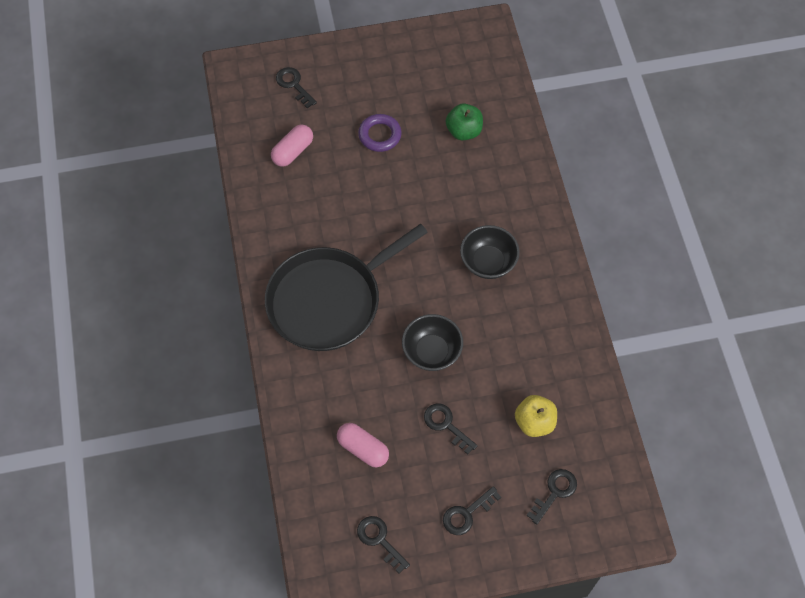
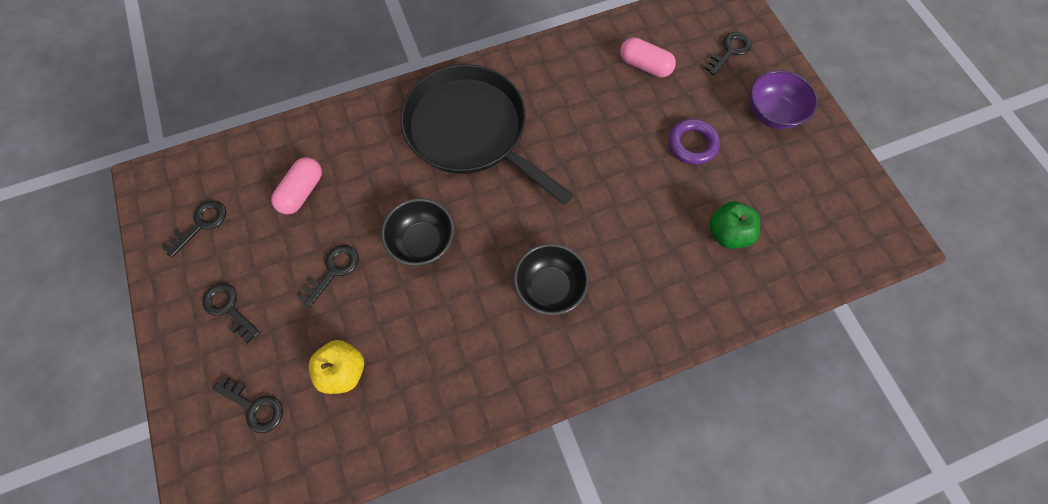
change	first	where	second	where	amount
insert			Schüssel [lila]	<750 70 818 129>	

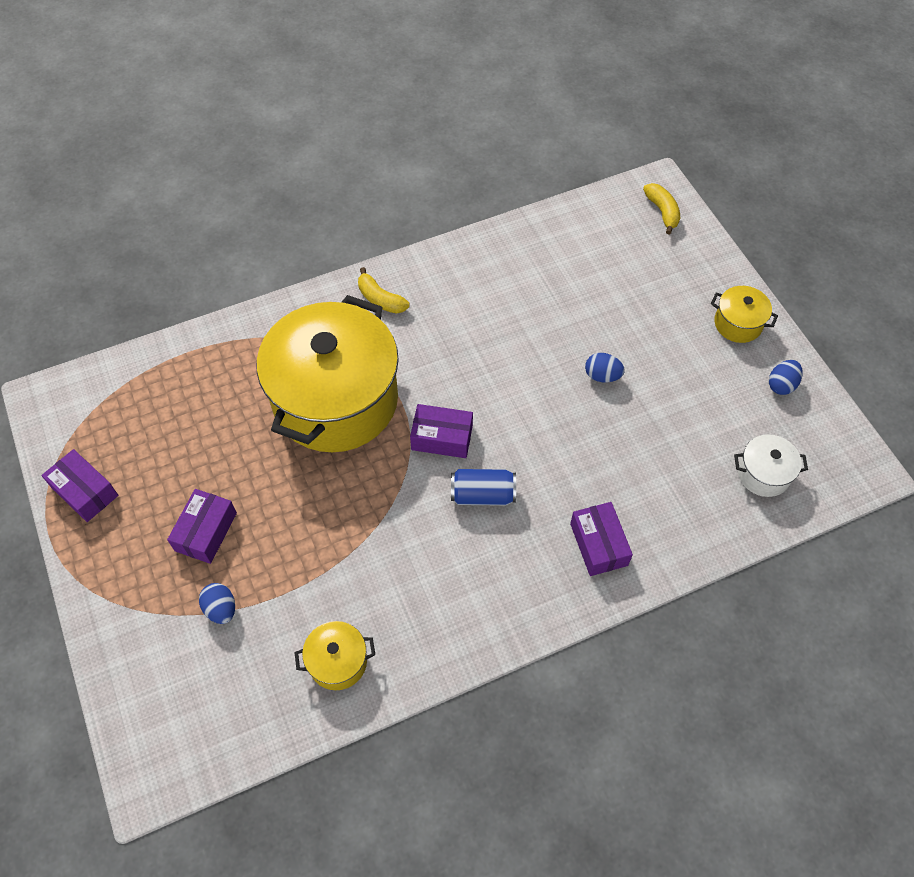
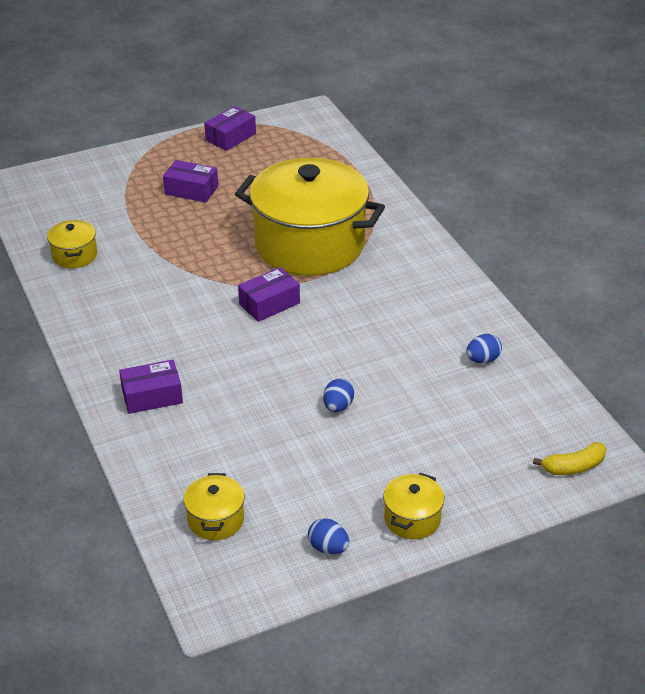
change	first	where	second	where	amount
delete	Banane [gelb]	<358 267 409 314>			
rotate	Schachtel [lila]	<410 404 473 458>		<238 267 300 322>	45 degrees clockwise
recolor	Kochtopf [weiß]	<734 434 808 497>	Kochtopf [gelb]	<184 473 245 540>	
delete	Dose [blau]	<451 469 516 506>			
move	Ei [blau]	<199 583 235 624>		<466 334 502 363>	

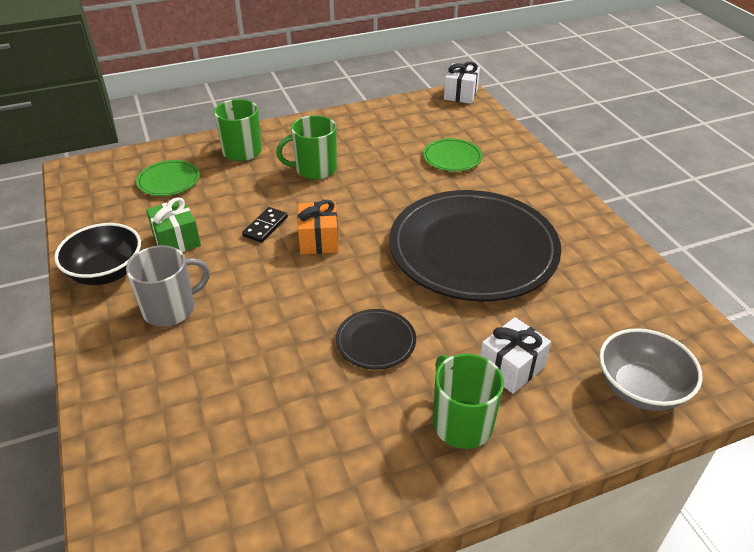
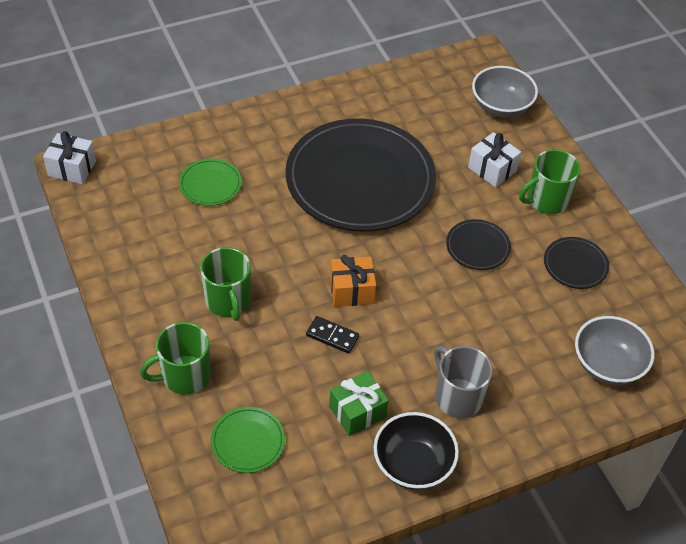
change	first	where	second	where	amount
insert			Teller [schwarz]	<544 237 609 289>	
insert			Schüssel [grau]	<575 316 654 385>	

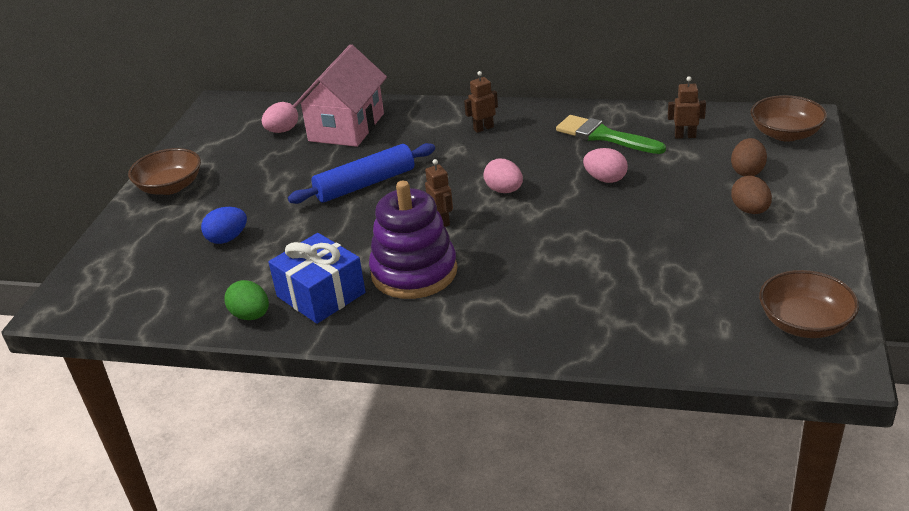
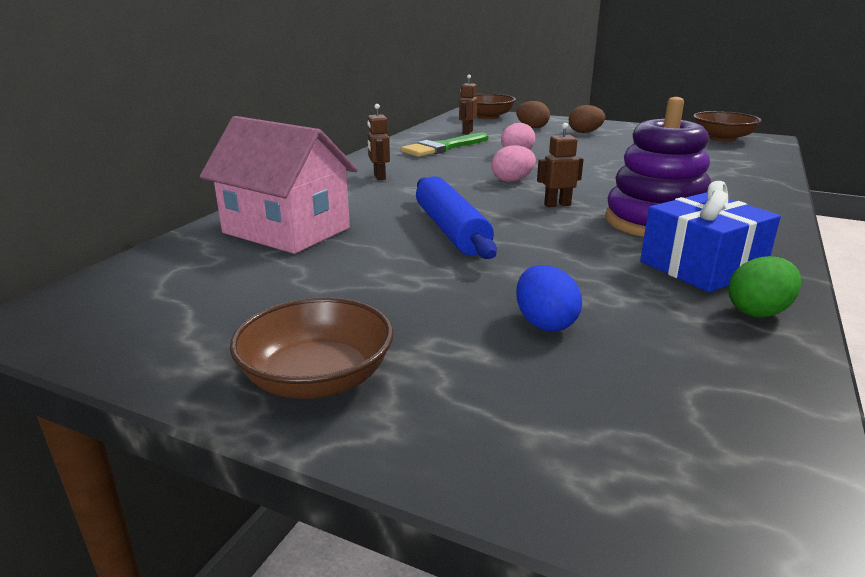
change	first	where	second	where	amount
delete	Ei [rosa]	<262 102 298 133>			

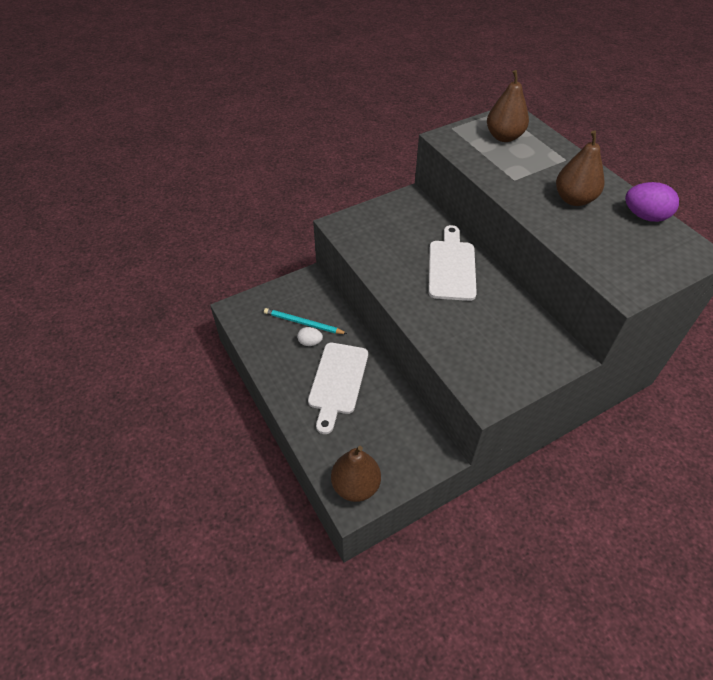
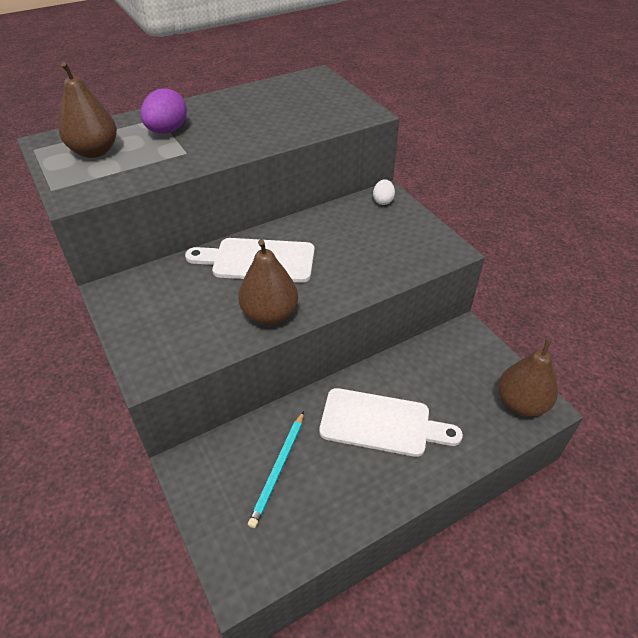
change	first	where	second	where	amount
move	Birne [braun]	<556 130 604 206>		<238 239 298 325>	
move	Ei [lila]	<625 182 679 222>		<140 88 187 133>	
move	Ei [weiß]	<297 327 323 346>		<373 179 395 205>	

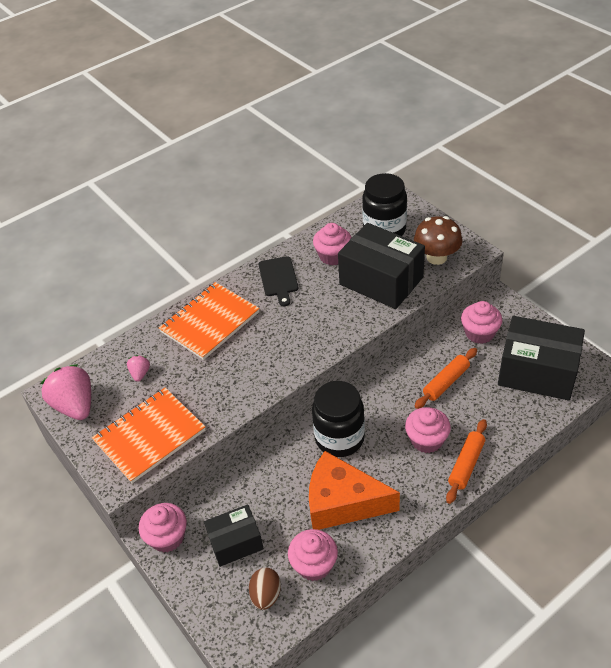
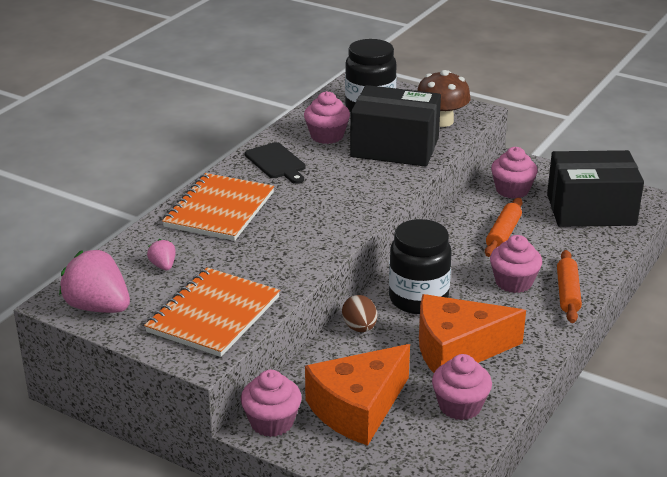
change	first	where	second	where	amount
replace	Schachtel [schwarz]	<204 505 264 567>	Käse [orange]	<305 344 410 446>	
move	Ei [braun]	<249 568 281 610>		<342 295 377 332>	

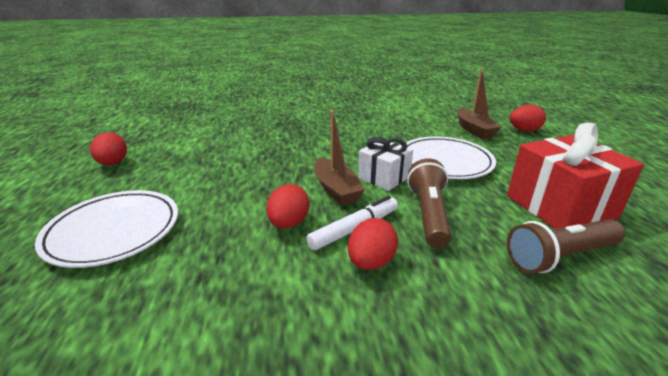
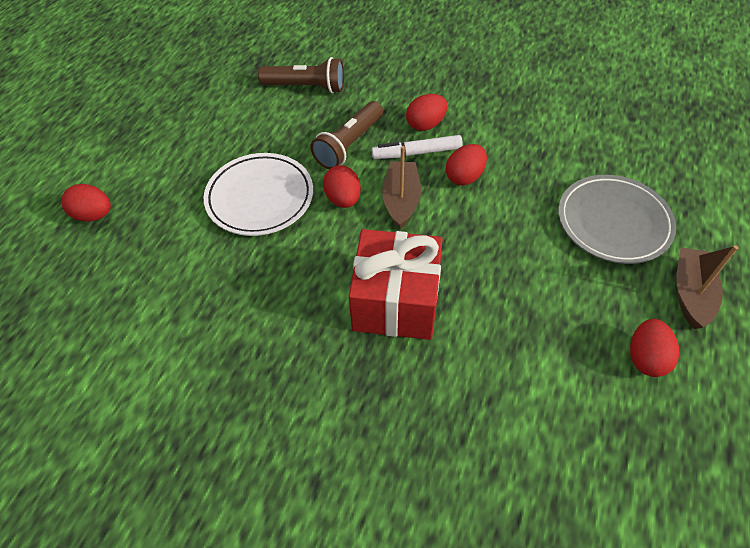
change	first	where	second	where	amount
move	Boot [braun]	<457 69 502 139>		<676 245 739 329>	
move	Geschenk [rot]	<507 123 644 229>		<349 229 443 340>	
replace	Geschenk [weiß]	<358 137 413 191>	Ei [rot]	<323 165 361 208>	
recolor	Teller [weiß]	<35 190 178 268>	Teller [grau]	<558 175 676 264>	

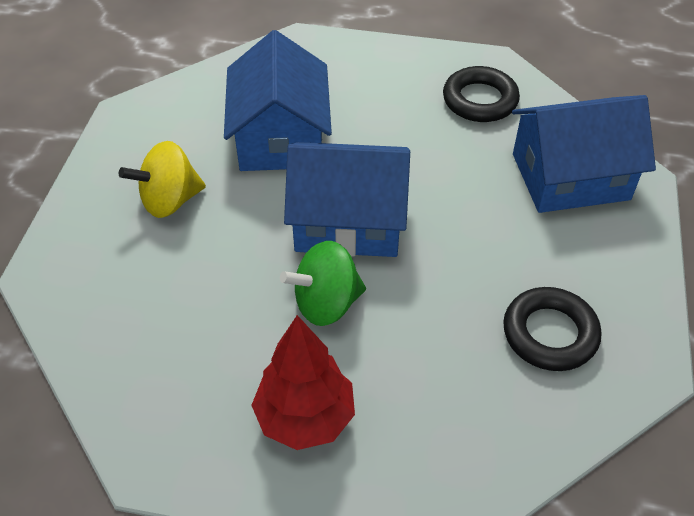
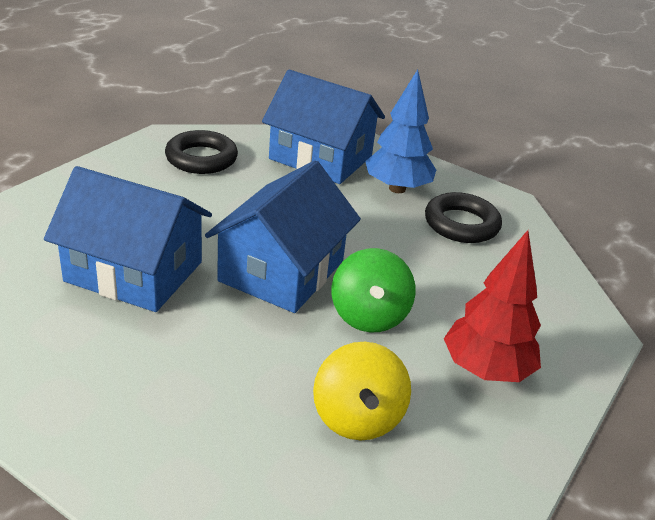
change	first	where	second	where	amount
rotate	Haus [blau]	<512 95 656 213>		<262 70 385 184>	75 degrees counterclockwise
move	Kreisel [gelb]	<119 141 206 218>		<313 342 411 440>	
insert			Baum [blau]	<365 69 436 193>	

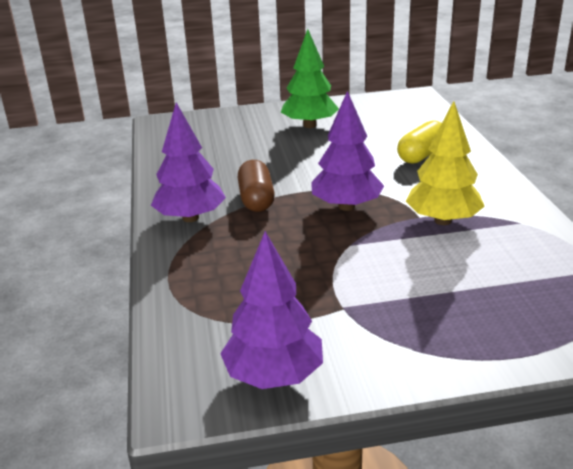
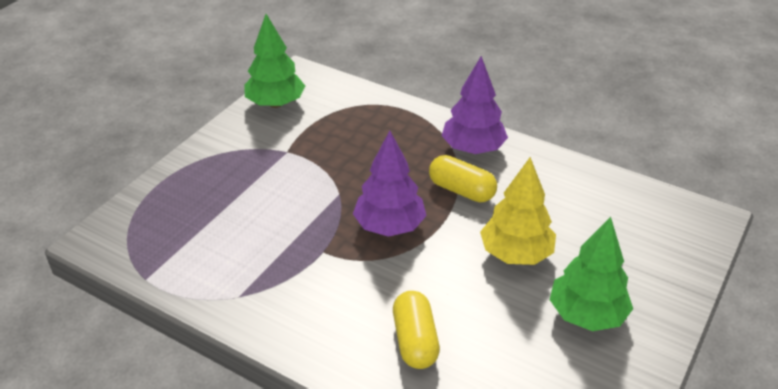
change	first	where	second	where	amount
move	Baum [gelb]	<406 101 485 225>		<480 157 556 265>	
recolor	Kapsel [braun]	<238 160 275 212>	Kapsel [gelb]	<429 155 497 202>	
recolor	Baum [lila]	<220 231 323 389>	Baum [grün]	<244 14 305 108>	

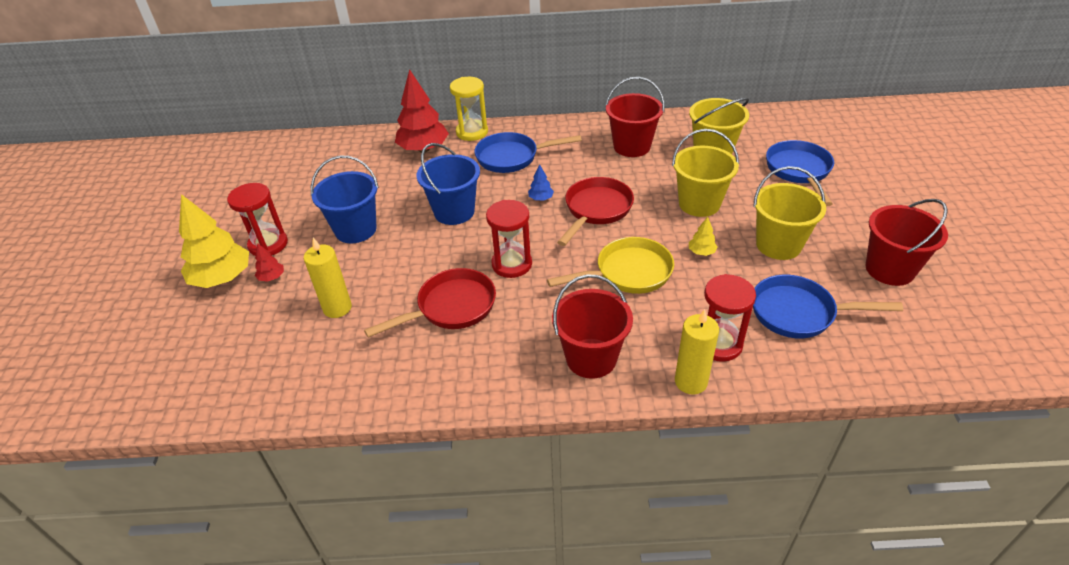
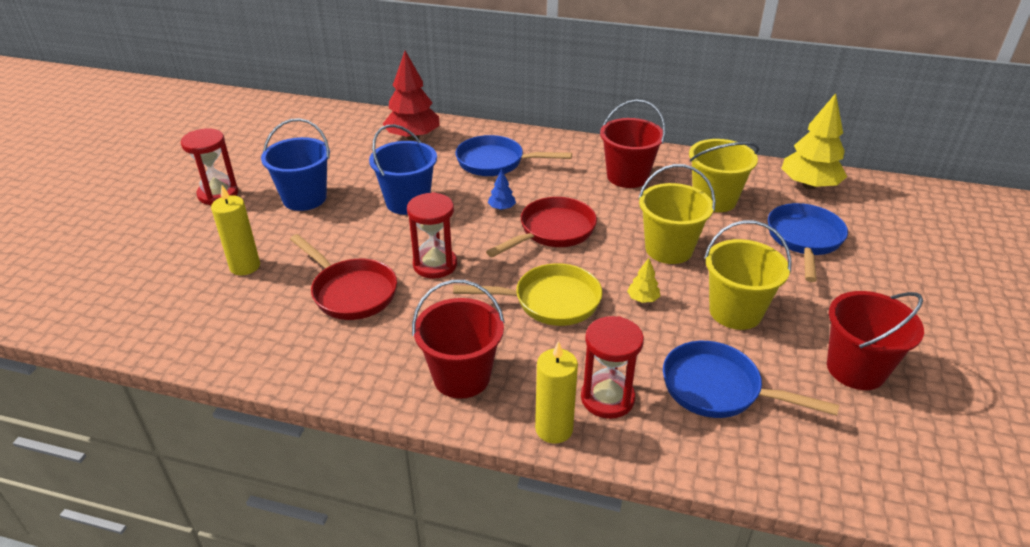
change	first	where	second	where	amount
delete	Sanduhr [gelb]	<450 77 488 141>			
move	Baum [gelb]	<179 194 249 288>		<781 93 847 189>	
delete	Baum [rot]	<255 243 284 282>			
rotate	Pfanne [rot]	<364 268 496 338>		<290 234 397 320>	60 degrees clockwise

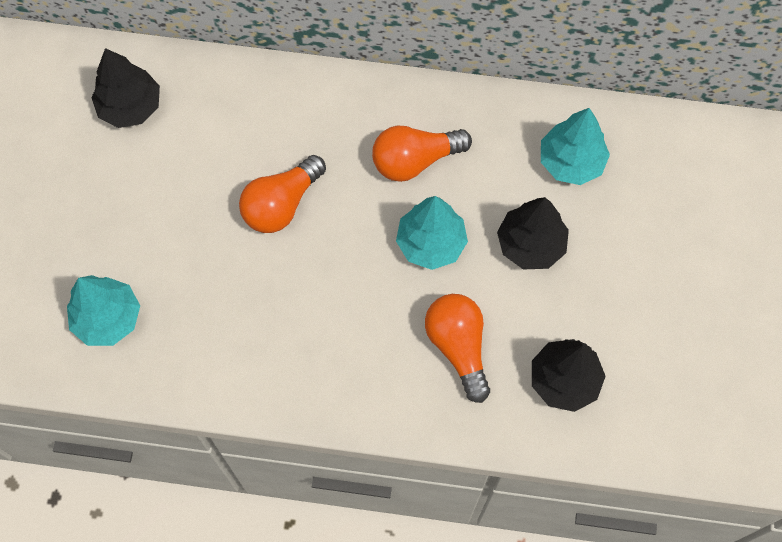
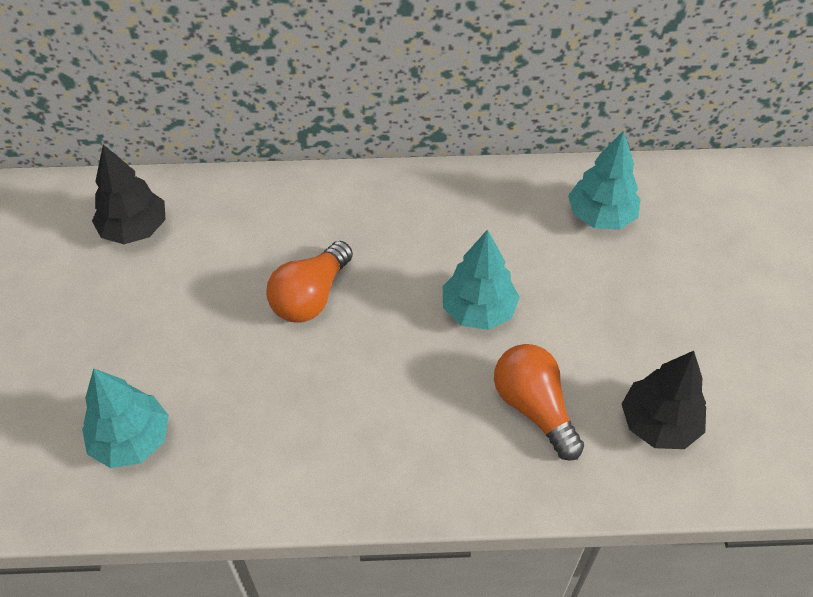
change	first	where	second	where	amount
delete	Glühbirne [orange]	<372 126 472 182>			
delete	Baum [schwarz]	<497 197 569 269>			

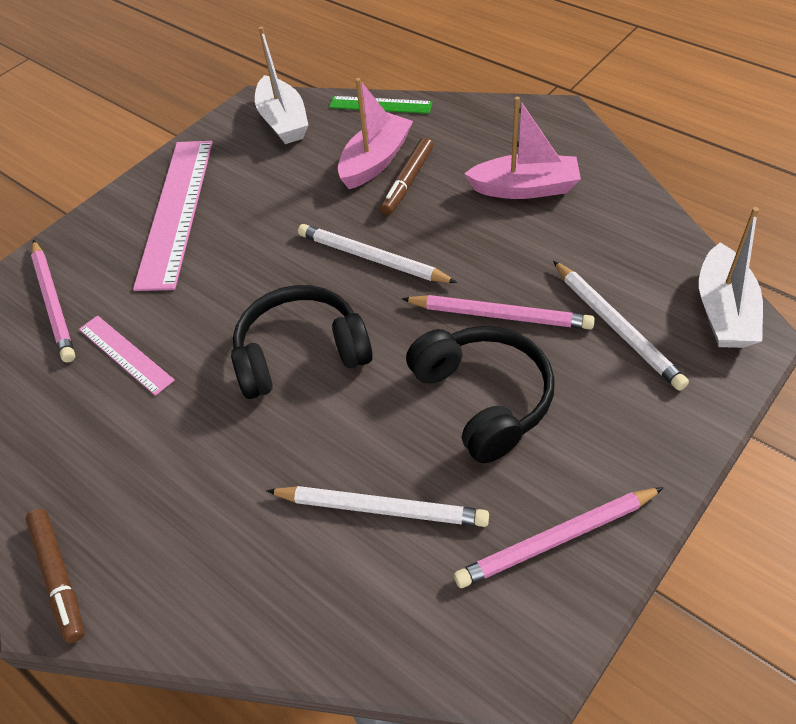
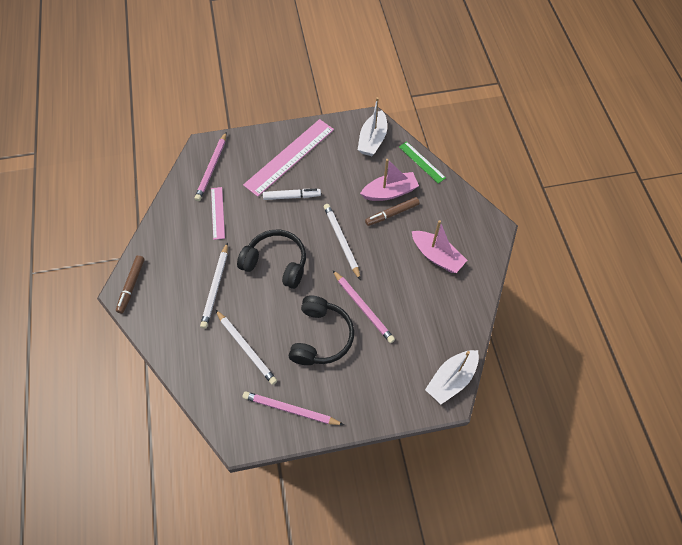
change	first	where	second	where	amount
move	Bleistift [weiß]	<553 261 689 391>		<200 242 228 329>	
insert			Filzstift [weiß]	<263 189 321 200>	

